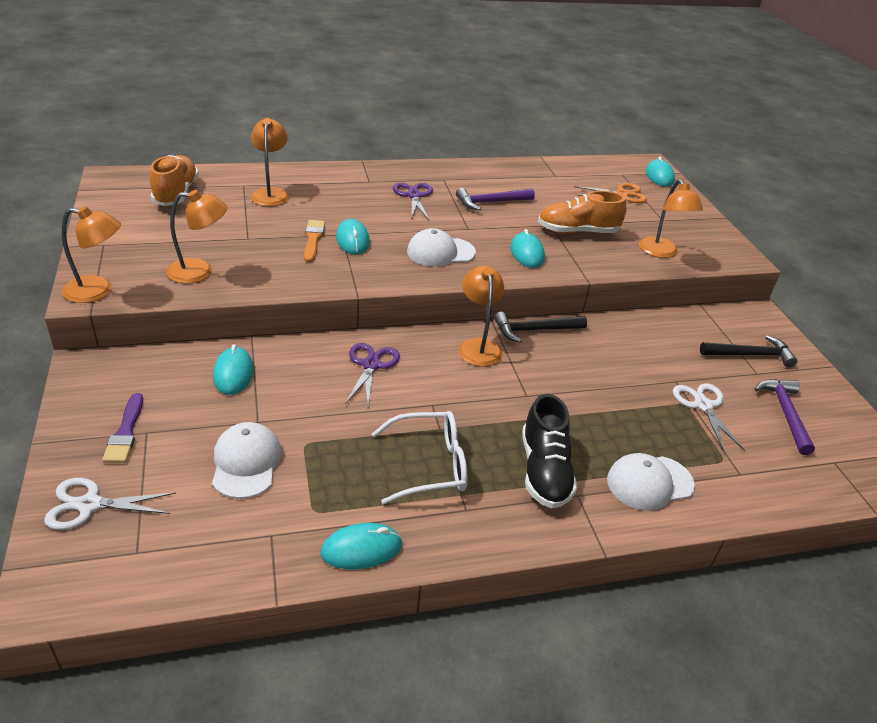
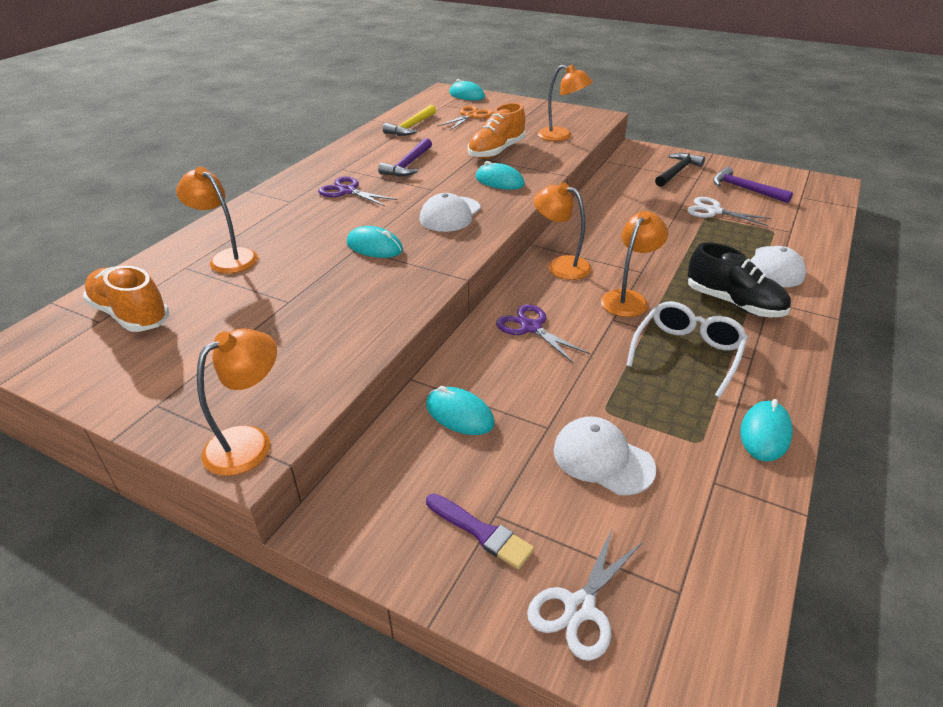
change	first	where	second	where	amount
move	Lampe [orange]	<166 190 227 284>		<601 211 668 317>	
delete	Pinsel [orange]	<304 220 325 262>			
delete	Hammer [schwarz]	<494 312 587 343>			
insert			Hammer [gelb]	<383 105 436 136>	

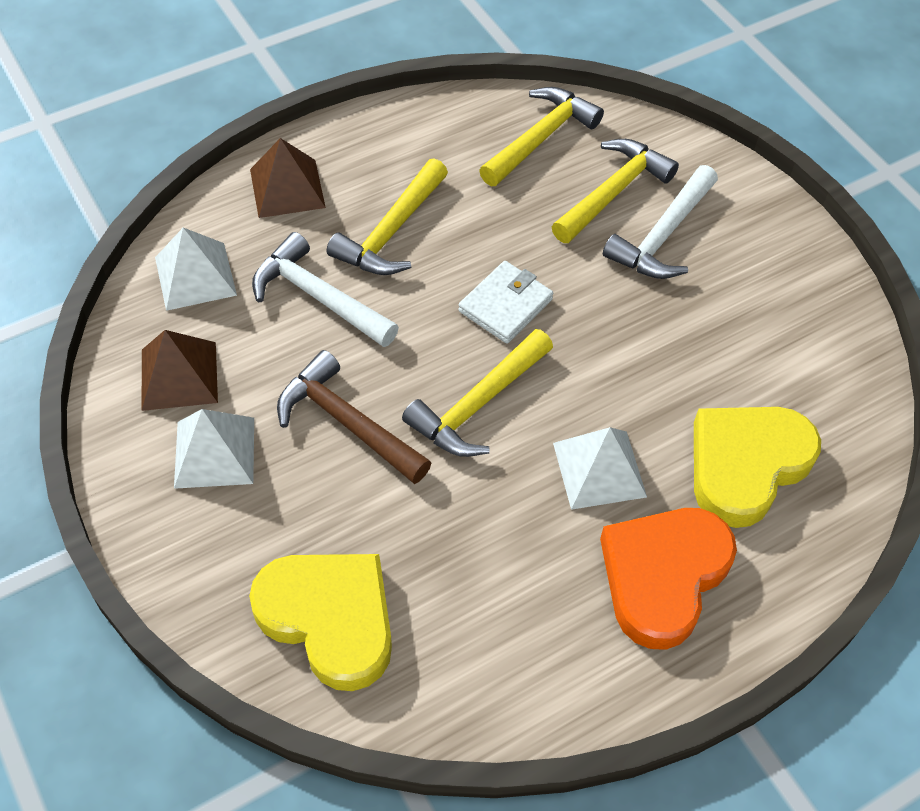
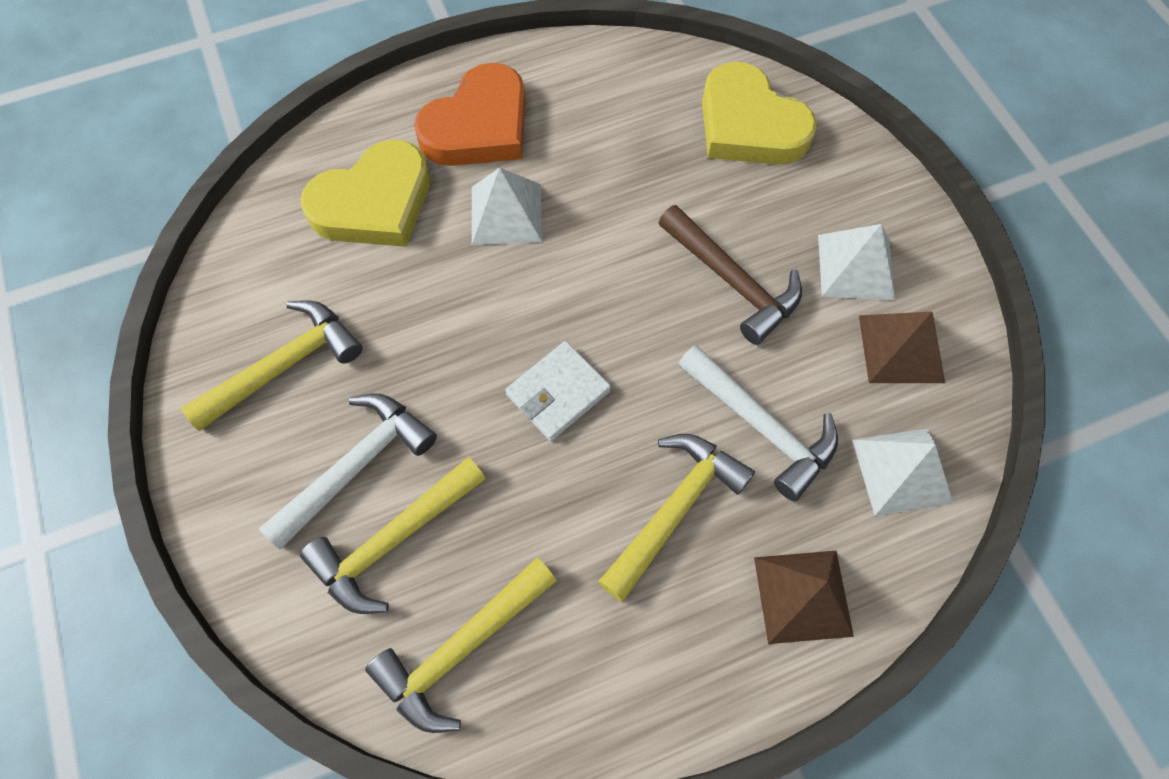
change	first	where	second	where	amount
move	Hammer [gelb]	<402 329 553 457>		<181 301 362 431>	

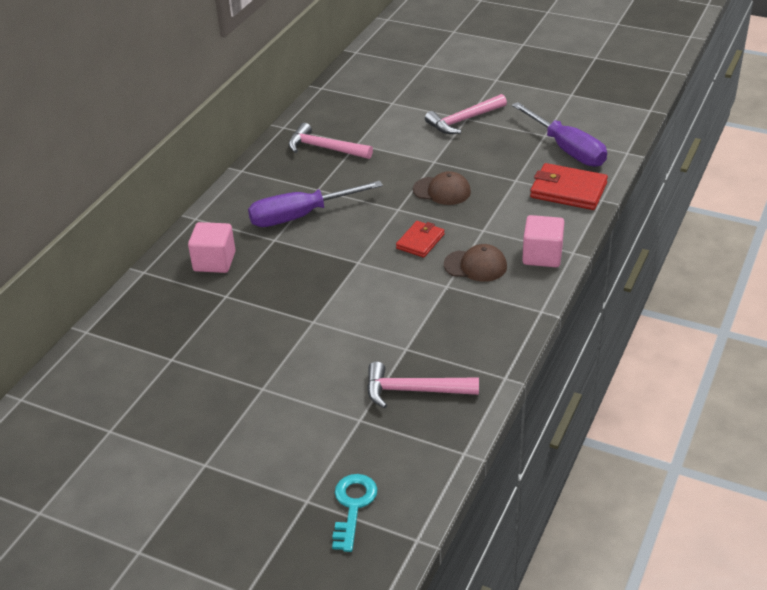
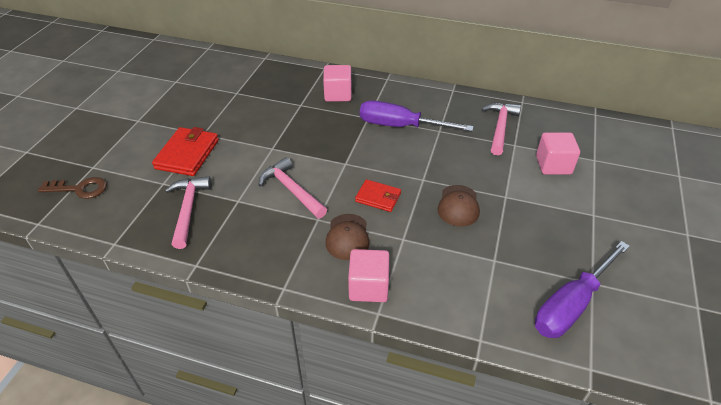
change	first	where	second	where	amount
move	Hammer [rosa]	<425 94 507 134>		<259 157 327 218>	
move	Geldbörse [rot]	<530 163 608 210>		<152 127 219 176>	
rotate	Schraubenzieher [lila]	<248 181 383 227>		<360 100 474 131>	45 degrees counterclockwise
recolor	Schlüssel [türkis]	<332 474 378 552>	Schlüssel [braun]	<38 177 107 199>	
insert			Kubus [rosa]	<536 132 580 175>	

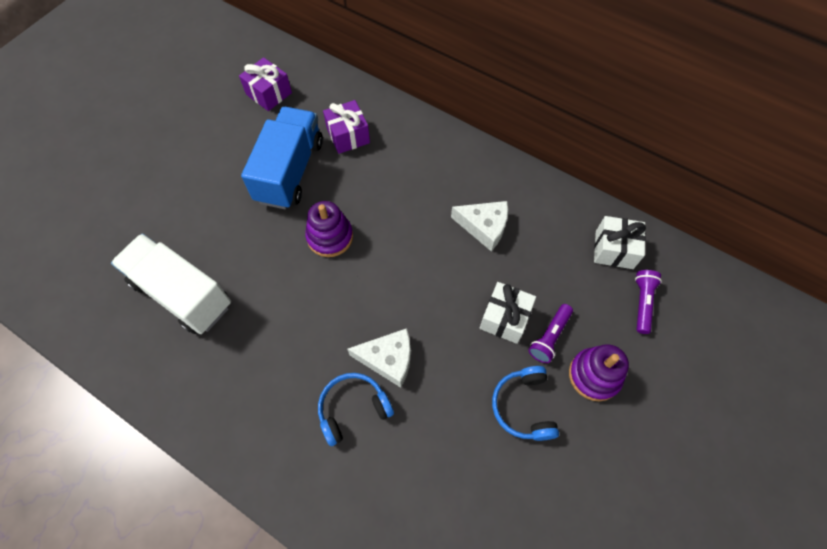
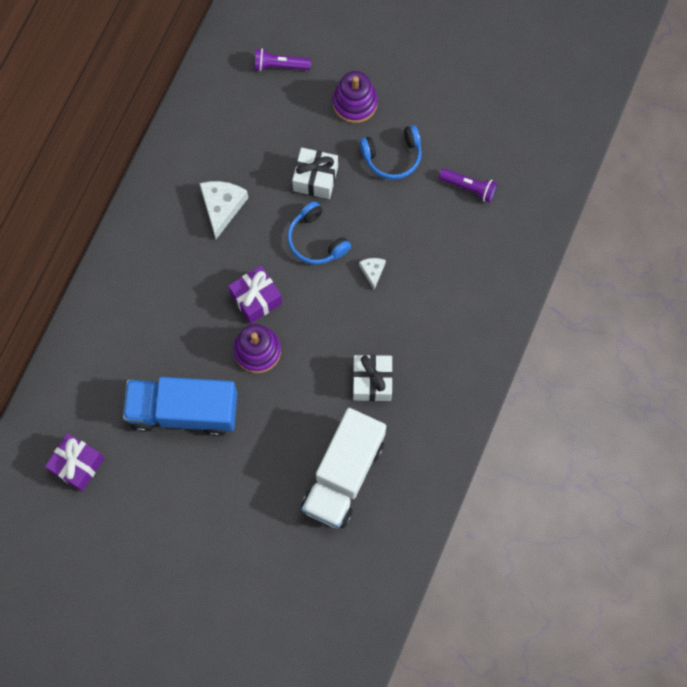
change	first	where	second	where	amount
move	Geschenk [lila]	<323 100 370 154>		<228 266 282 324>	
move	Geschenk [weiß]	<594 216 646 269>		<353 355 393 401>	
move	Taschenlampe [lila]	<528 304 573 363>		<439 168 497 203>	
resize	Käse [weiß]	<347 328 411 388>		<359 258 386 290>	x0.55
move	Kopfhörer [blau]	<318 373 394 446>		<287 201 351 264>	

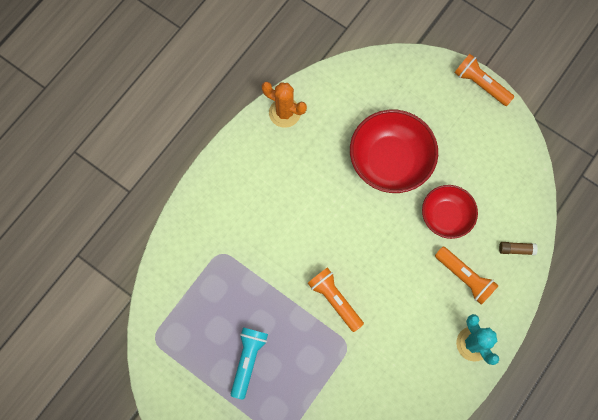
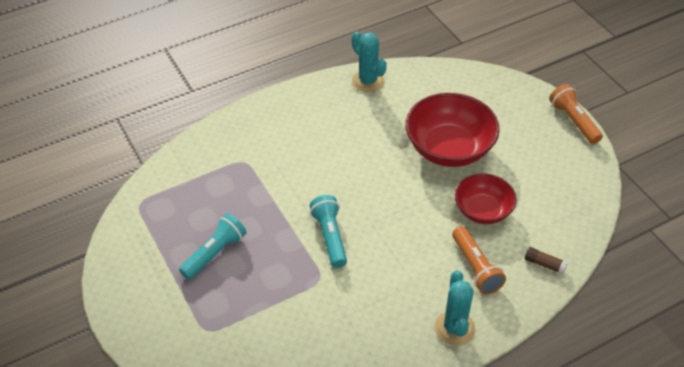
change	first	where	second	where	amount
recolor	Kaktus [orange]	<262 82 307 128>	Kaktus [türkis]	<352 31 387 92>	
recolor	Taschenlampe [orange]	<308 267 364 332>	Taschenlampe [türkis]	<310 195 347 268>	

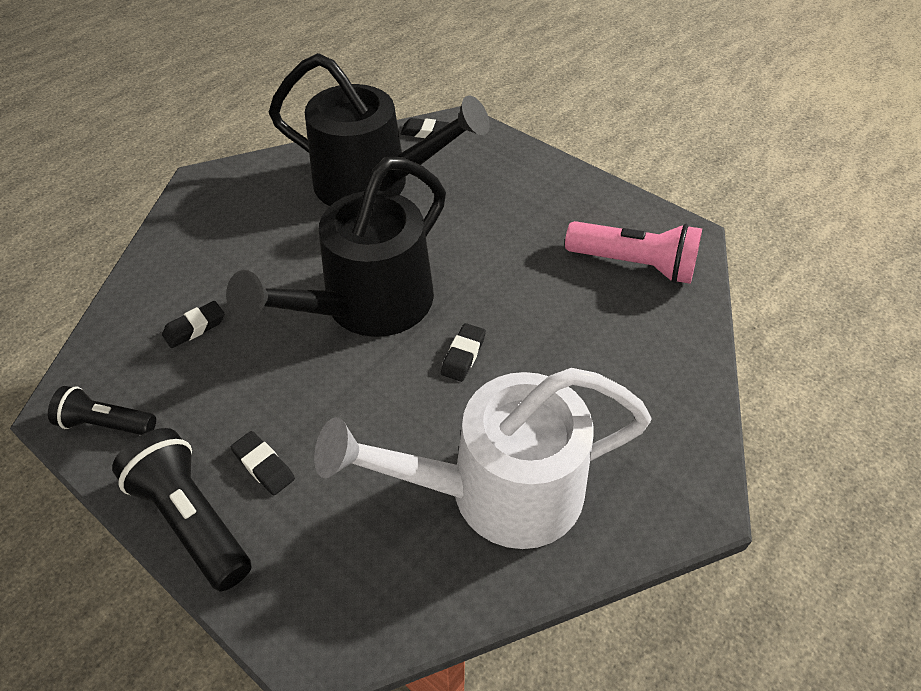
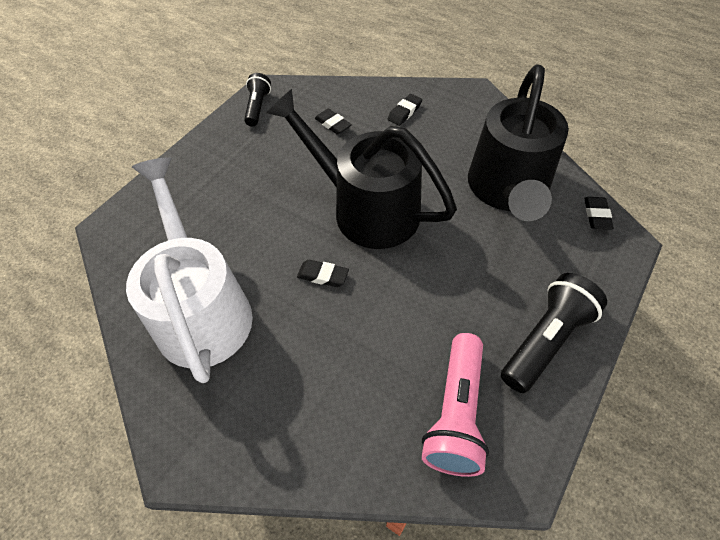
change	first	where	second	where	amount
move	Taschenlampe [schwarz]	<112 428 251 591>		<501 273 607 393>	
move	Radiergummi [schwarz]	<231 431 295 495>		<388 94 422 126>	

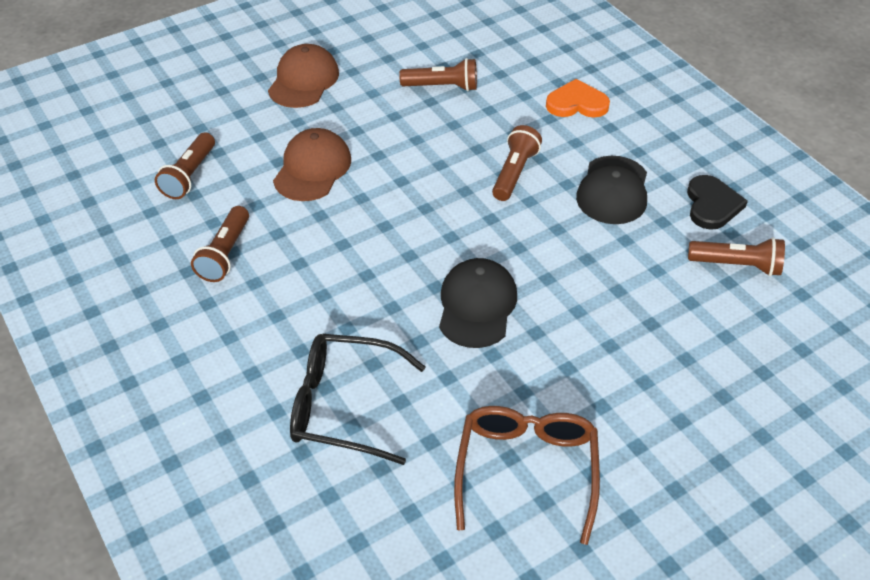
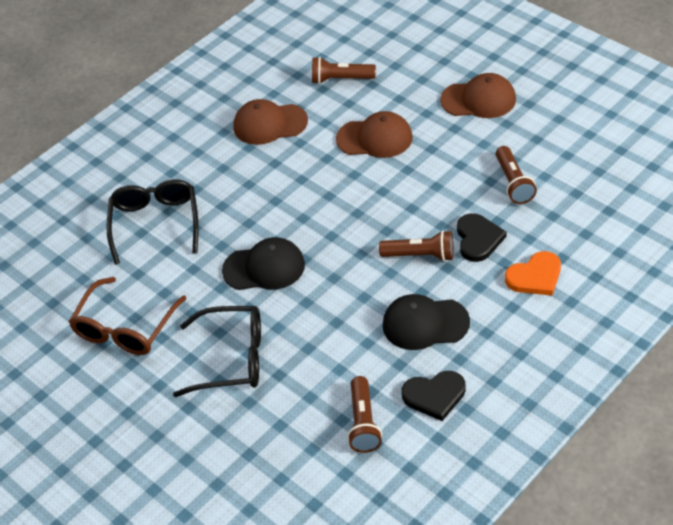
change	first	where	second	where	amount
rotate	Herz [orange]	<546 79 610 117>		<505 251 561 296>	75 degrees clockwise
replace	Taschenlampe [braun]	<191 206 249 282>	Kappe [braun]	<233 99 308 145>	
rotate	Brille [braun]	<454 406 600 545>		<68 277 187 355>	120 degrees clockwise
insert			Herz [schwarz]	<457 213 507 262>	
insert			Brille [schwarz]	<173 306 261 397>	

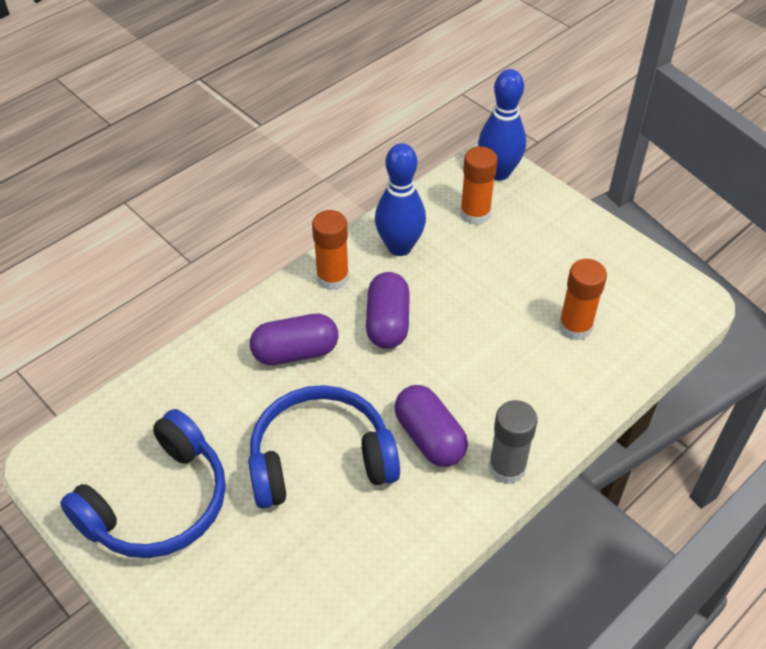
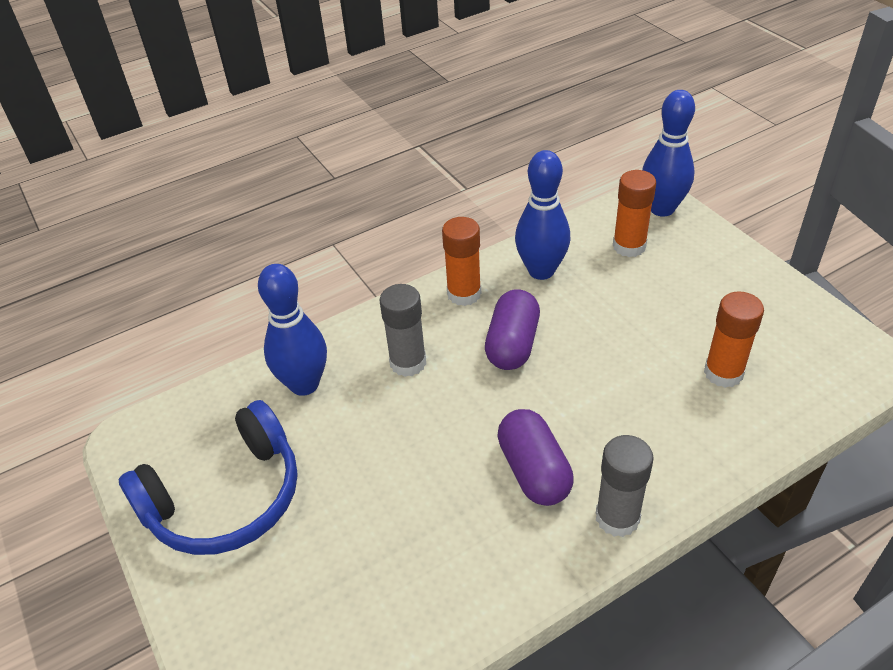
change	first	where	second	where	amount
replace	Kapsel [lila]	<250 314 339 365>	Klebestift [grau]	<380 284 426 377>	
delete	Kopfhörer [blau]	<248 385 400 509>			
insert			Bowlingkegel [blau]	<258 264 327 396>	

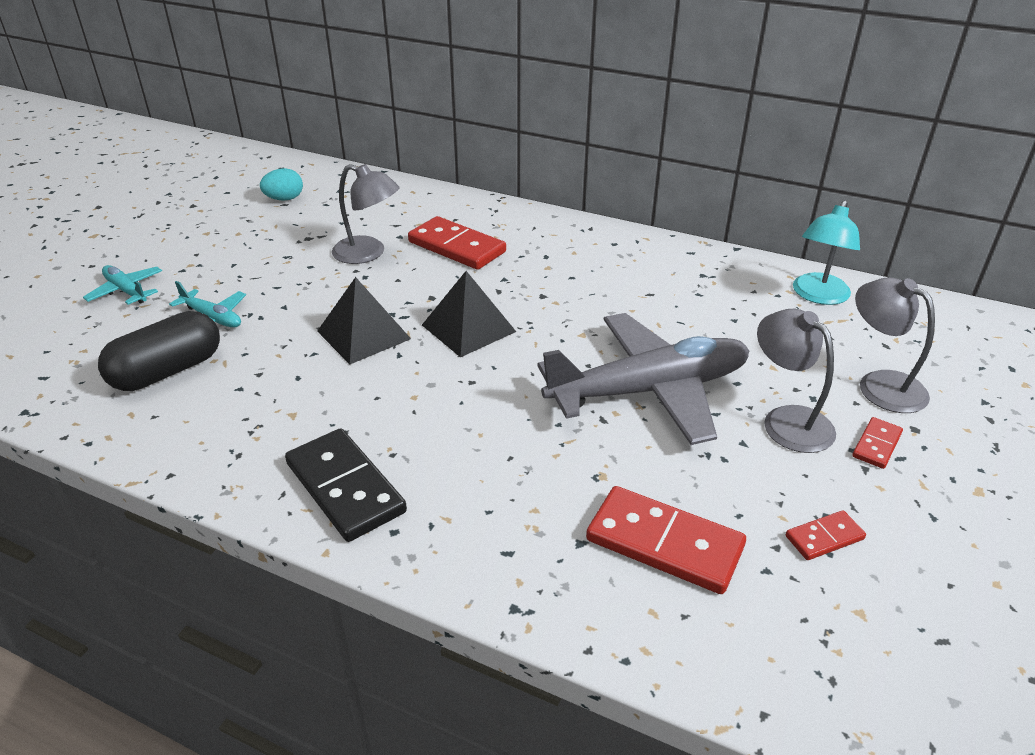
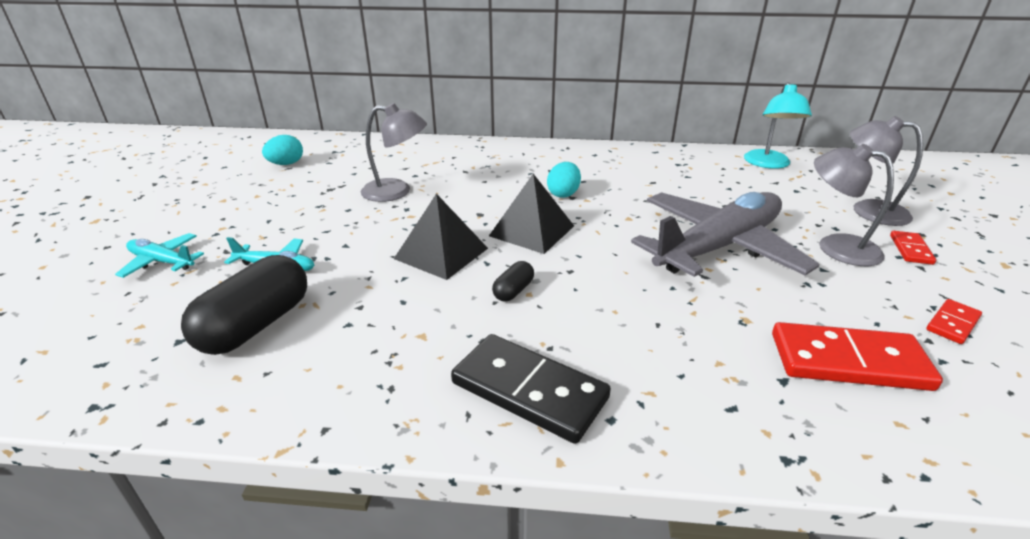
change	first	where	second	where	amount
delete	Dominostein [rot]	<408 216 506 270>			
insert			Ei [türkis]	<547 162 581 198>	
insert			Kapsel [schwarz]	<492 261 534 302>	

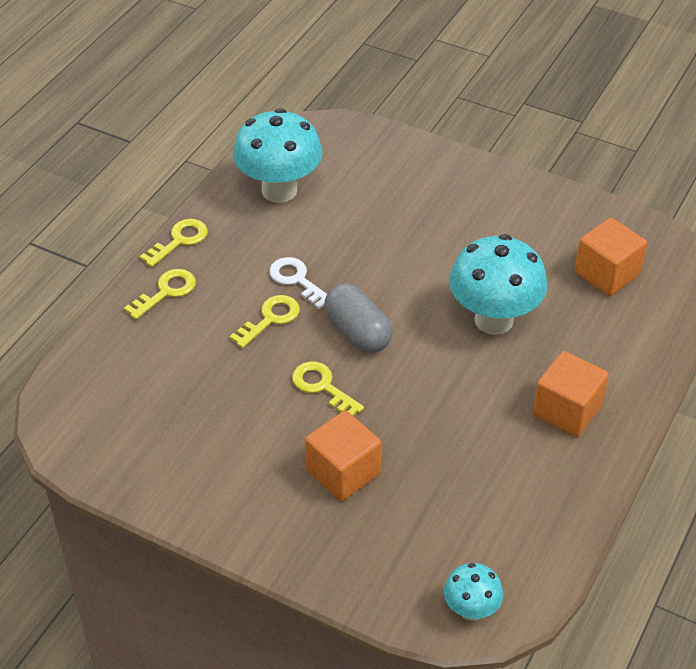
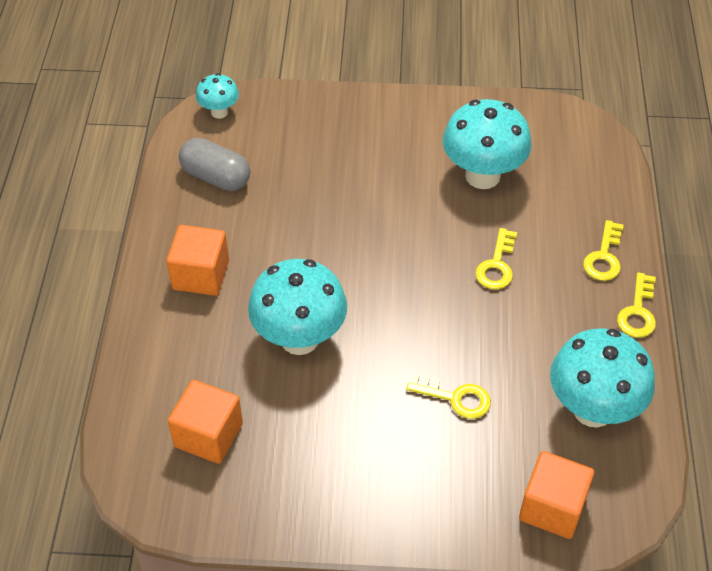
change	first	where	second	where	amount
delete	Schlüssel [weiß]	<269 257 327 309>			
move	Kapsel [grau]	<324 283 393 353>		<179 138 250 191>	
move	Schlüssel [gelb]	<292 362 364 416>		<406 373 491 419>	
move	Kubus [orange]	<305 411 381 501>		<519 451 594 539>	
insert			Pilz [türkis]	<443 99 532 189>	

